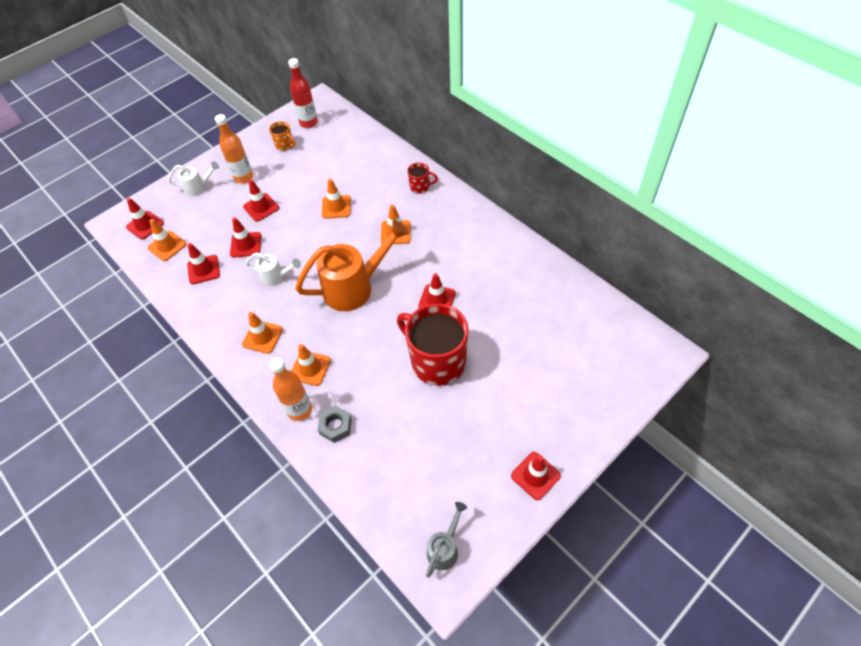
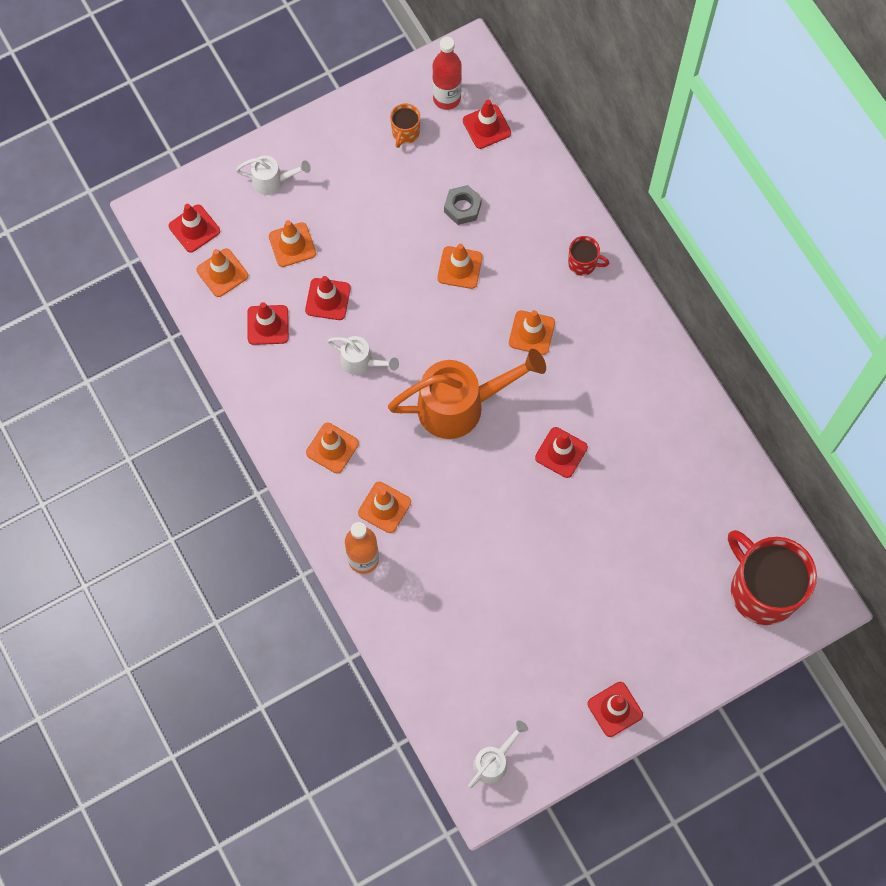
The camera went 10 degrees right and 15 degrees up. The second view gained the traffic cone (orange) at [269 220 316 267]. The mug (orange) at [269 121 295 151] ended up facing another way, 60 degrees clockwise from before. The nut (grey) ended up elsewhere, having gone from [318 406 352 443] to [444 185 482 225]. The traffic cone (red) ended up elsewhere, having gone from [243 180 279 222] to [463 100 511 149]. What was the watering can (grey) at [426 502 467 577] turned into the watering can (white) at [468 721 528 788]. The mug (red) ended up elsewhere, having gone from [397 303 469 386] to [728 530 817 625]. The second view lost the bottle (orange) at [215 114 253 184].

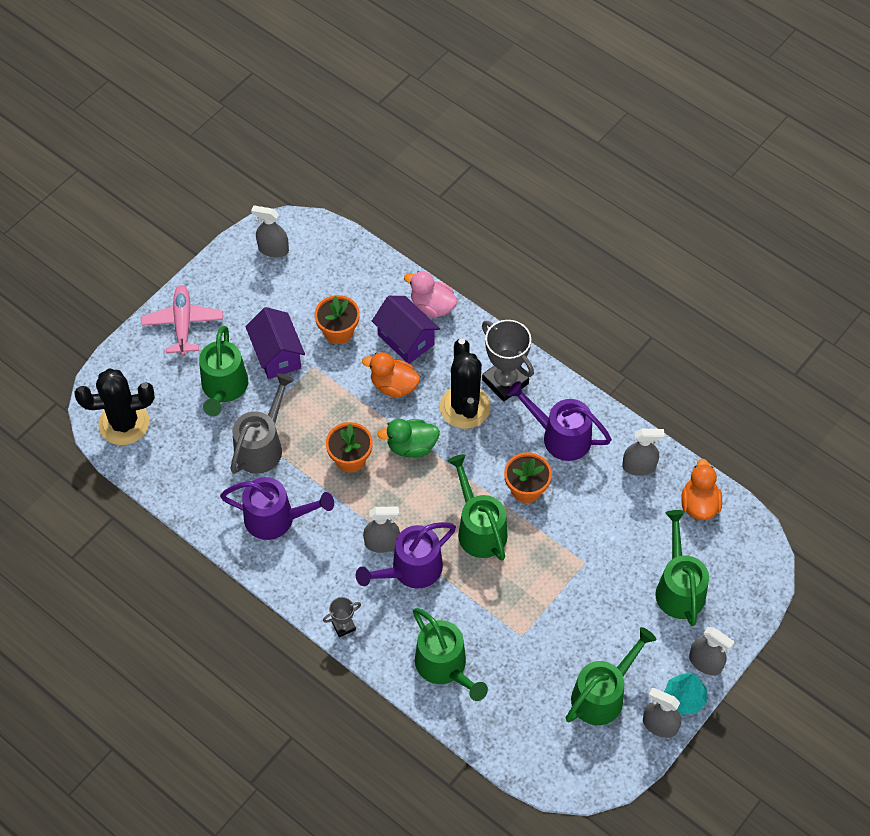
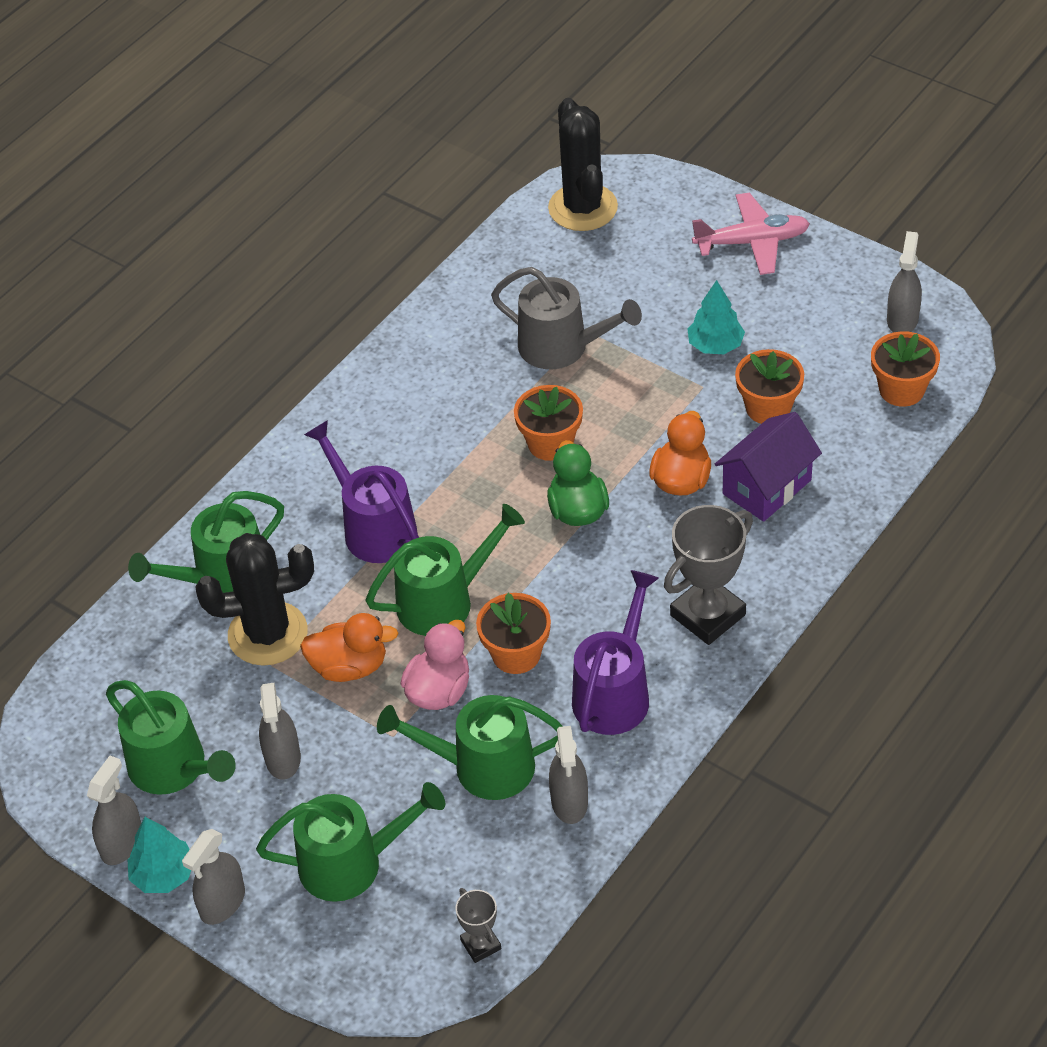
The camera went 90 degrees right and 10 degrees down. The cactus (black) ended up elsewhere, having gone from [440 339 490 429] to [195 533 314 666]. The spray bottle (grey) ended up elsewhere, having gone from [363 506 400 553] to [259 683 301 780]. The duck (orange) ended up elsewhere, having gone from [681 459 722 520] to [300 613 398 682]. The watering can (green) ended up elsewhere, having gone from [199 326 248 416] to [377 695 563 800]. The duck (pink) ended up elsewhere, having gone from [404 271 457 318] to [400 620 469 710]. The trophy (grey) ended up elsewhere, having gone from [323 597 361 637] to [455 888 501 963]. Where the house (purple) stood at [245 307 305 379], the tree (turquoise) came to stand at [687 280 745 354]. The second view gained the flower pot (orange) at [871 331 940 407]. The second view lost the watering can (purple) at [220 477 334 540].

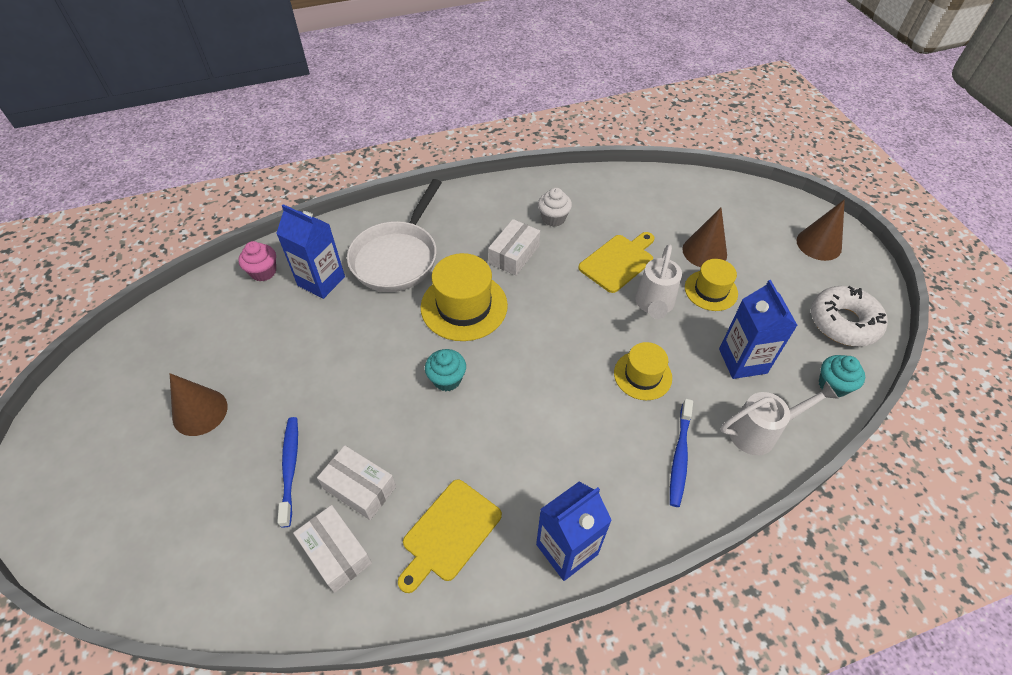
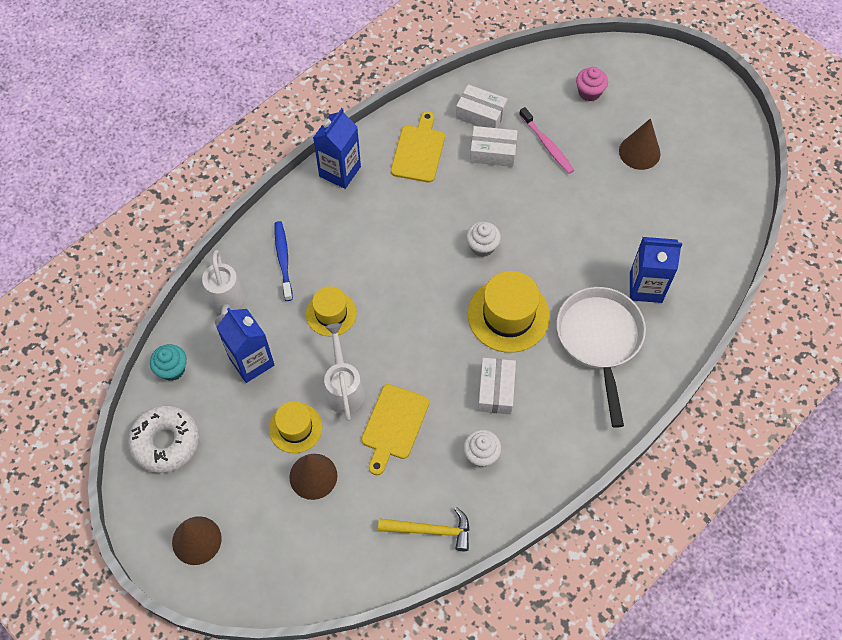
The camera went 155 degrees right and 10 degrees up. The watering can (white) at [720 381 839 455] ended up facing another way, 60 degrees counterclockwise from before. The second view gained the hammer (yellow) at [378 507 470 551]. What was the cupcake (turquoise) at [425 349 466 391] turned into the cupcake (white) at [466 222 501 257]. What was the toothbrush (blue) at [277 417 298 527] turned into the toothbrush (pink) at [519 107 574 174]. The cupcake (pink) ended up elsewhere, having gone from [238 241 276 281] to [576 67 608 101].

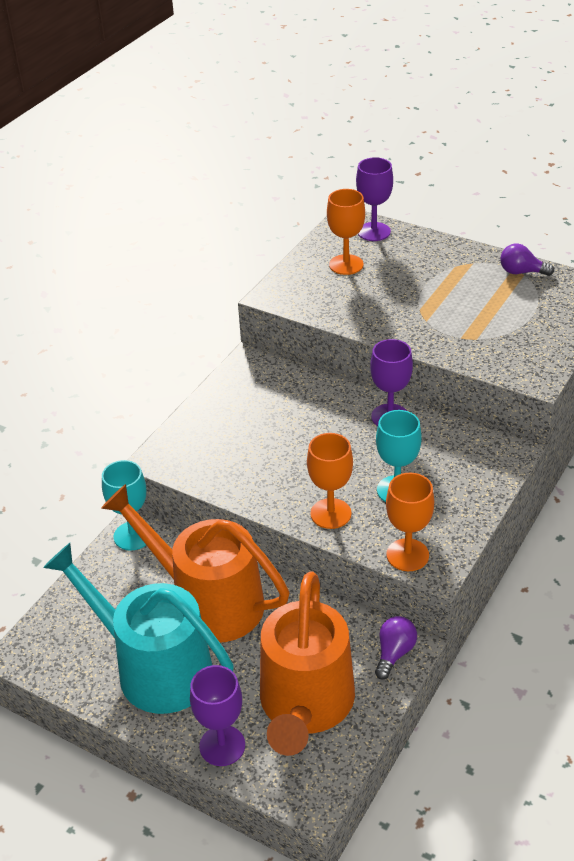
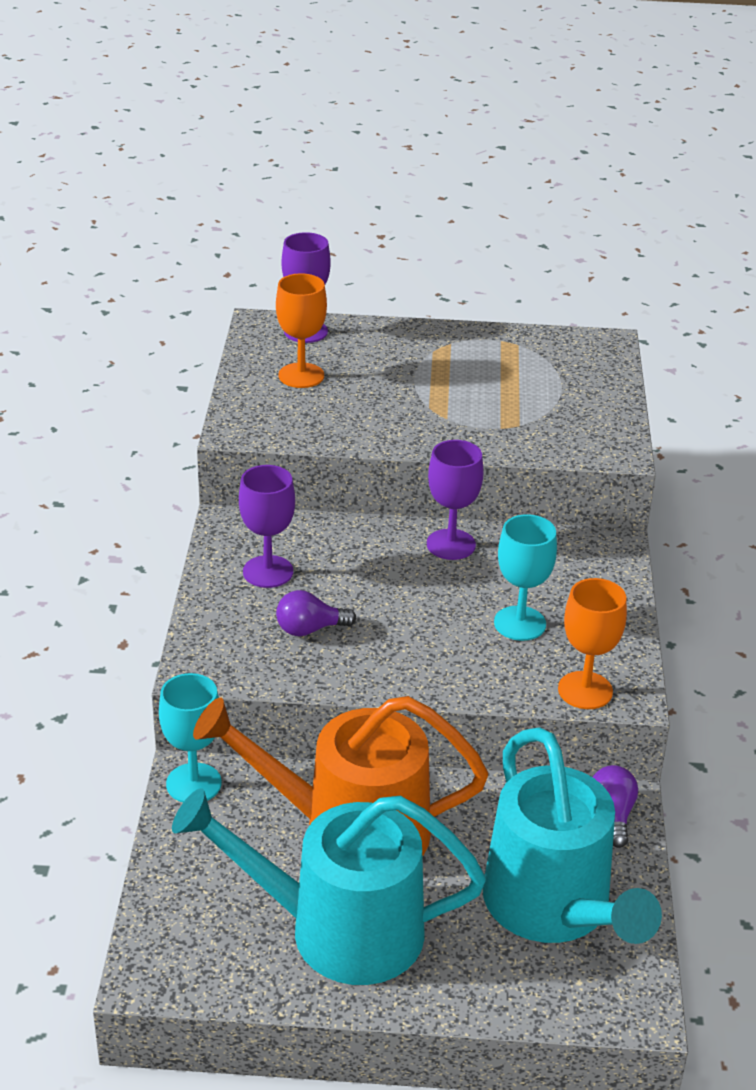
The camera went 30 degrees left and 5 degrees down. The goblet (purple) ended up elsewhere, having gone from [190 665 245 766] to [239 465 295 588]. The light bulb (purple) ended up elsewhere, having gone from [500 244 554 276] to [276 590 356 637]. What was the watering can (orange) at [260 571 355 756] turned into the watering can (turquoise) at [483 727 662 944]. The second view lost the goblet (orange) at [307 433 353 529].

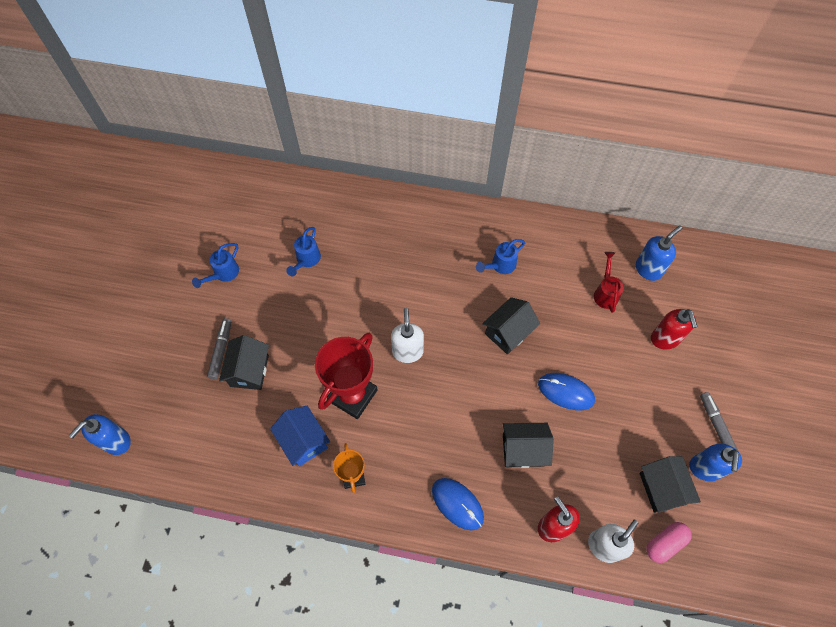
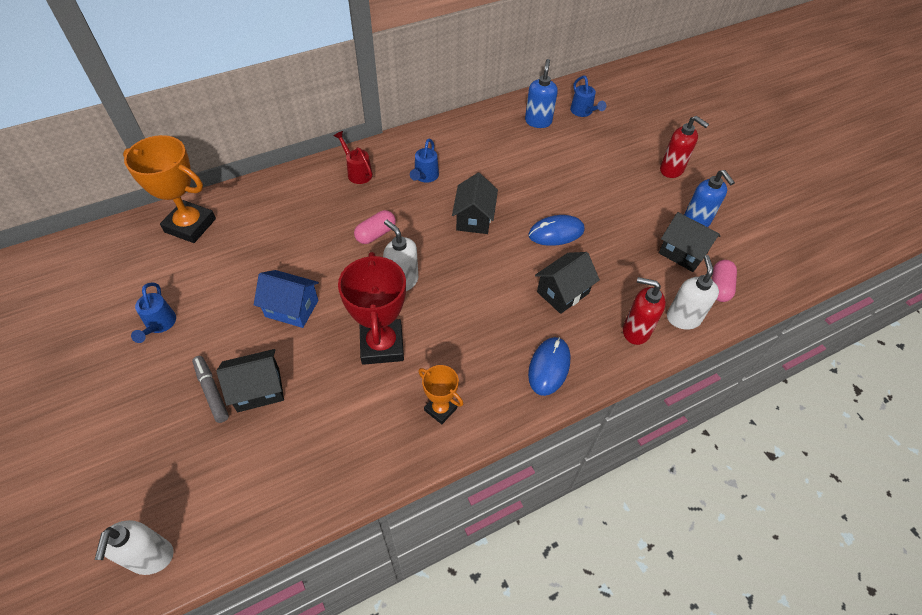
The camera went 40 degrees left and 10 degrees down. What was the soap dispenser (blue) at [69 414 131 455] turned into the soap dispenser (white) at [95 520 174 575]. The second view gained the trophy (orange) at [123 135 216 243]. The house (black) at [219 335 269 390] ended up facing another way, 75 degrees counterclockwise from before. The house (blue) ended up elsewhere, having gone from [270 406 330 467] to [254 270 319 328]. The watering can (red) ended up elsewhere, having gone from [594 252 624 313] to [334 131 373 184]. The second view gained the capsule (pink) at [354 210 396 244]. The mouse (blue) at [432 478 484 530] ended up facing another way, 75 degrees counterclockwise from before. The watering can (blue) ended up elsewhere, having gone from [286 227 321 276] to [570 76 606 117]. The soap dispenser (red) ended up elsewhere, having gone from [651 309 698 350] to [660 116 709 178]. The second view lost the marker (grey) at [700 392 739 452].

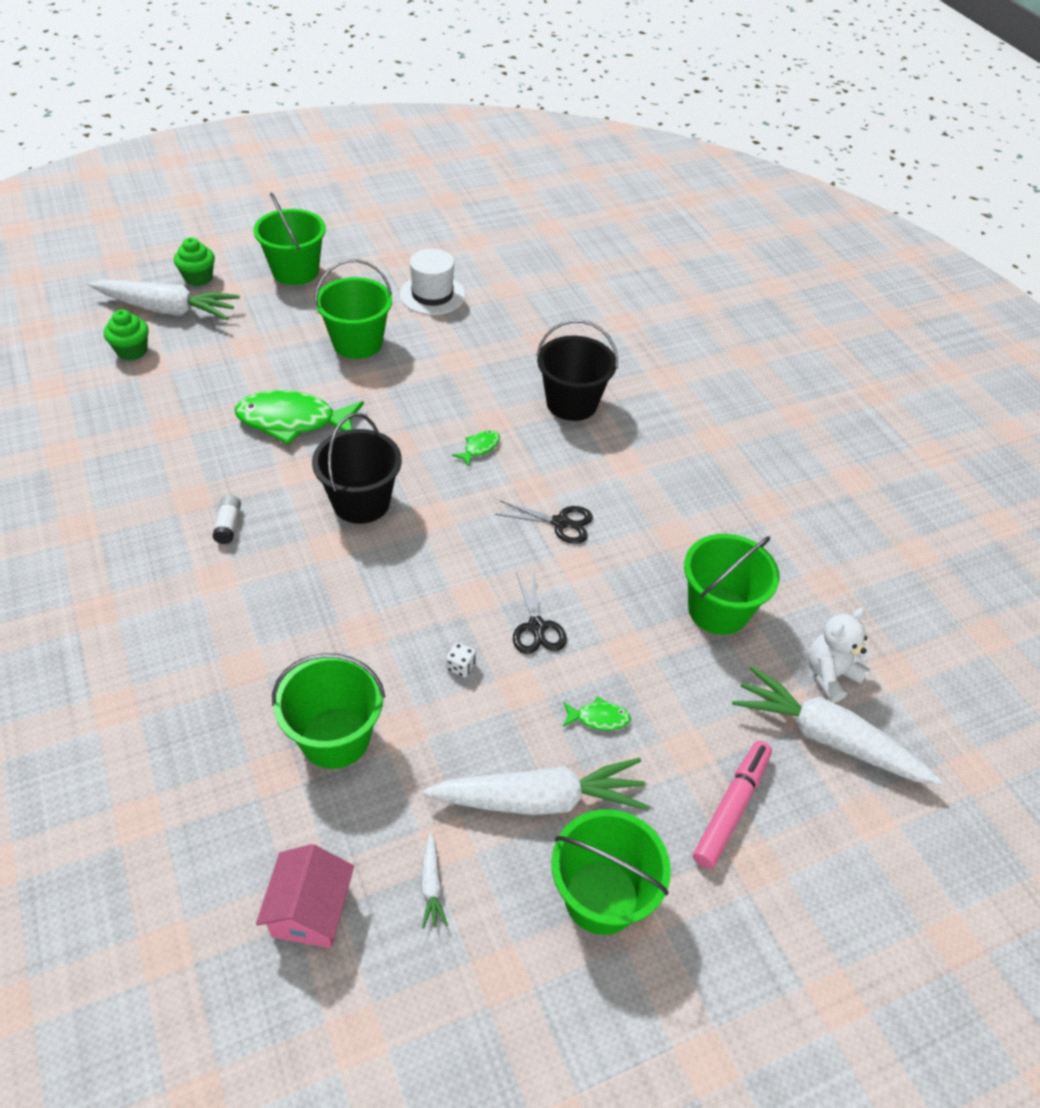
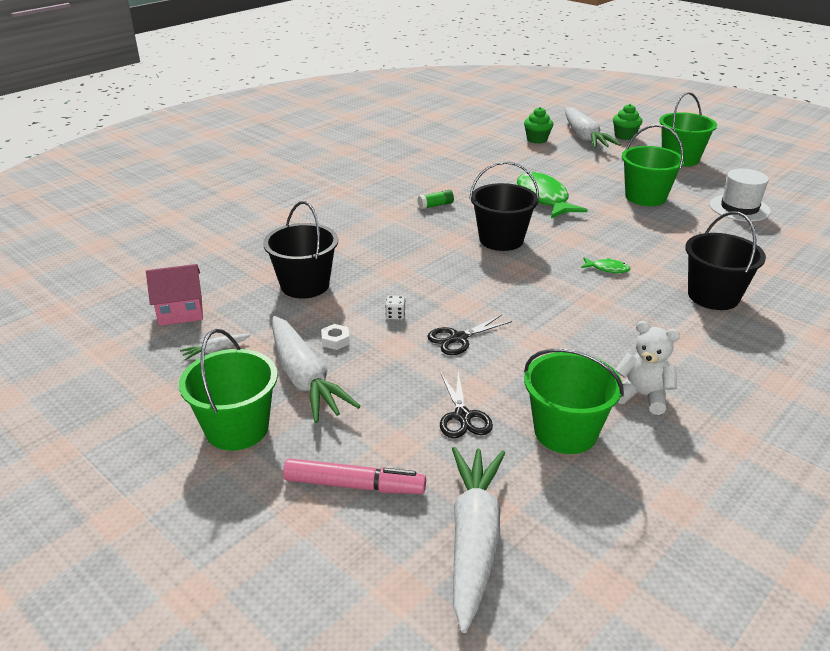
The camera went 70 degrees right and 15 degrees down. What was the bucket (green) at [272 653 385 769] turned into the bucket (black) at [263 201 338 298]. The second view gained the nut (white) at [321 324 350 350]. What was the glue stick (white) at [212 495 241 544] turned into the glue stick (green) at [417 190 454 209]. The scissors (black) ended up elsewhere, having gone from [495 501 593 544] to [440 372 493 438]. The teddy bear (white) ended up elsewhere, having gone from [808 608 871 703] to [615 321 680 415]. The second view lost the fish (green) at [563 697 631 731].

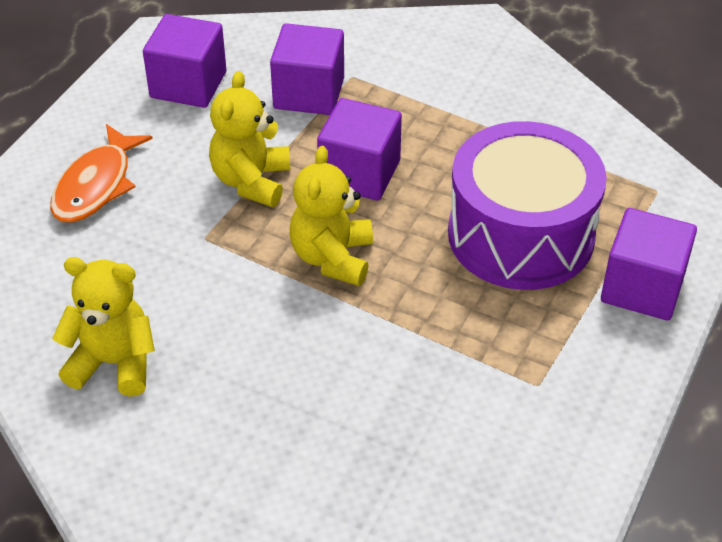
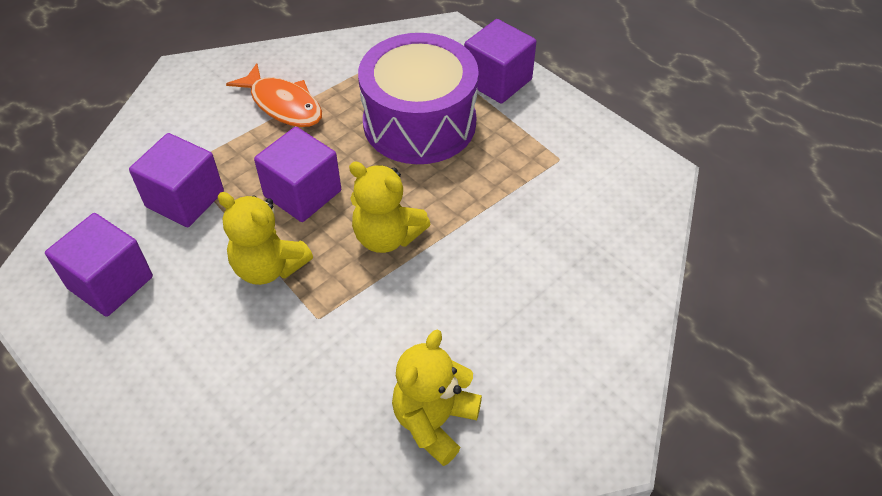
The camera went 70 degrees left and 5 degrees up. The fish (orange) ended up elsewhere, having gone from [50 124 153 222] to [226 63 322 127].

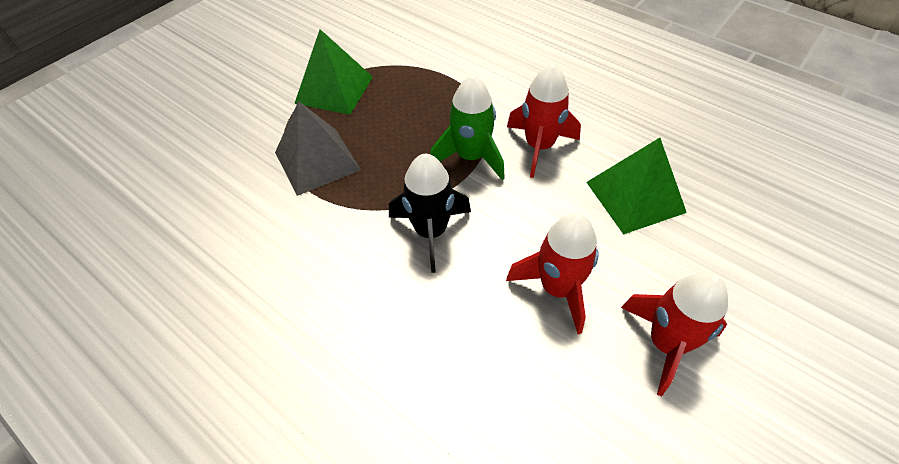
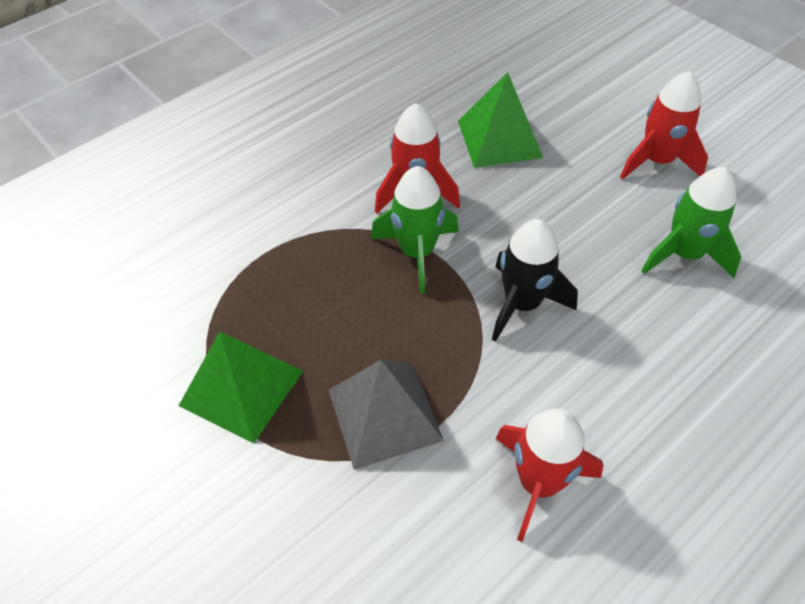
The camera went 80 degrees left and 0 degrees up. The rocket (red) ended up elsewhere, having gone from [506 213 599 334] to [495 408 604 542]. The second view gained the rocket (green) at [641 167 741 278].

